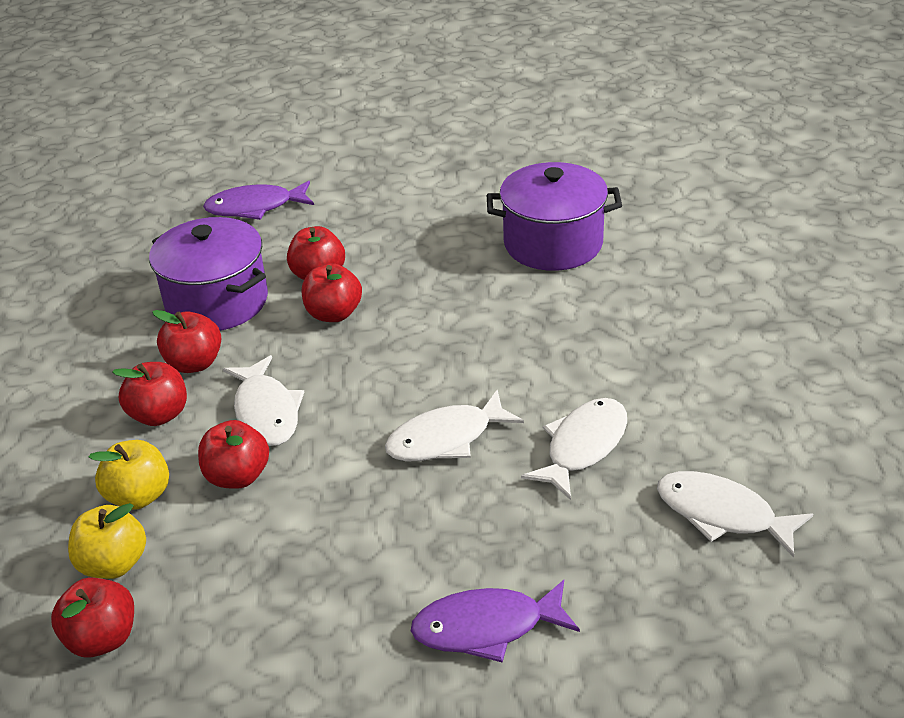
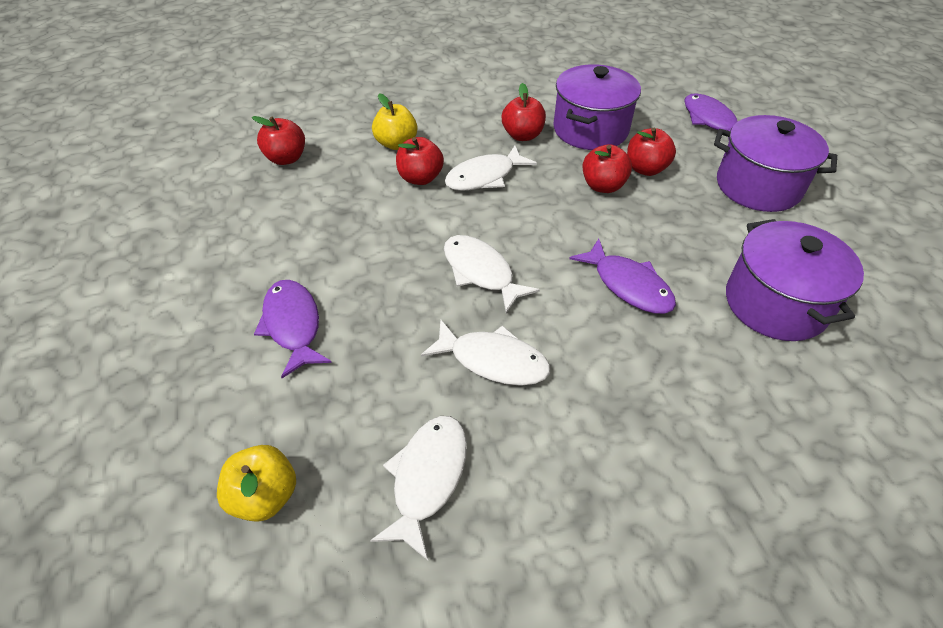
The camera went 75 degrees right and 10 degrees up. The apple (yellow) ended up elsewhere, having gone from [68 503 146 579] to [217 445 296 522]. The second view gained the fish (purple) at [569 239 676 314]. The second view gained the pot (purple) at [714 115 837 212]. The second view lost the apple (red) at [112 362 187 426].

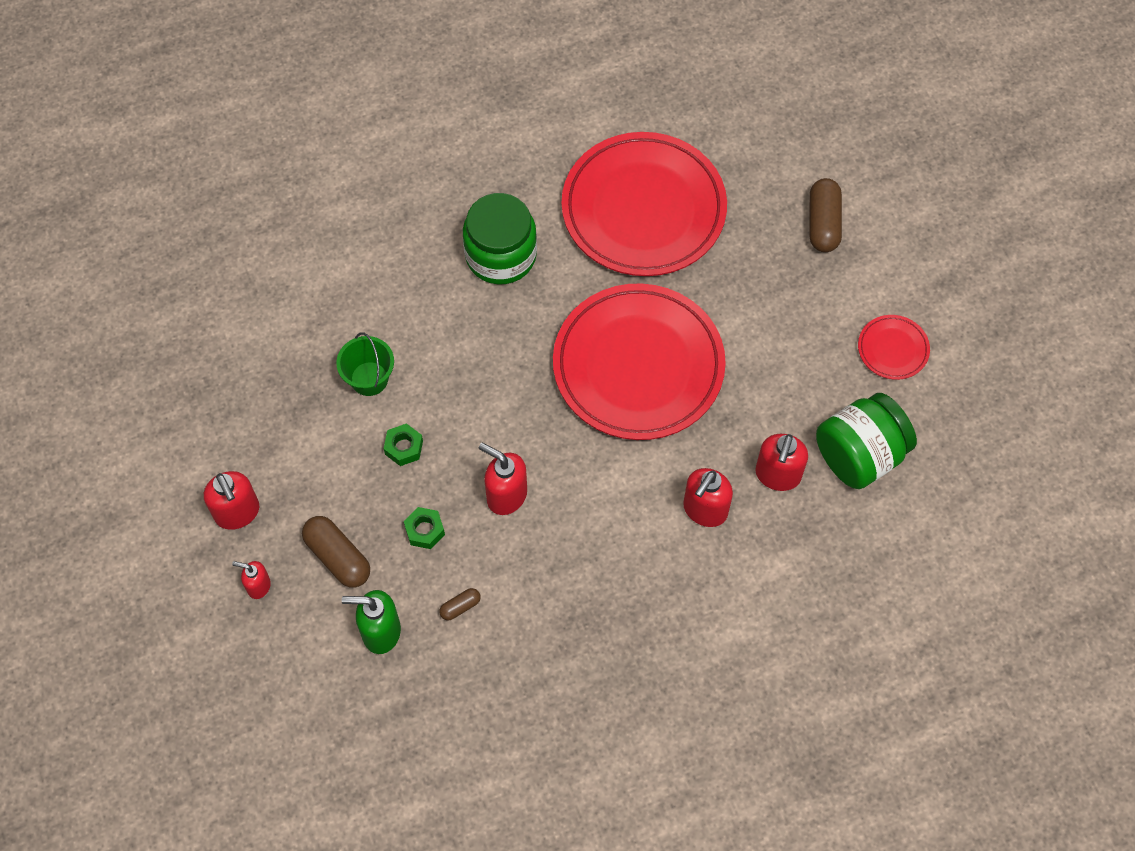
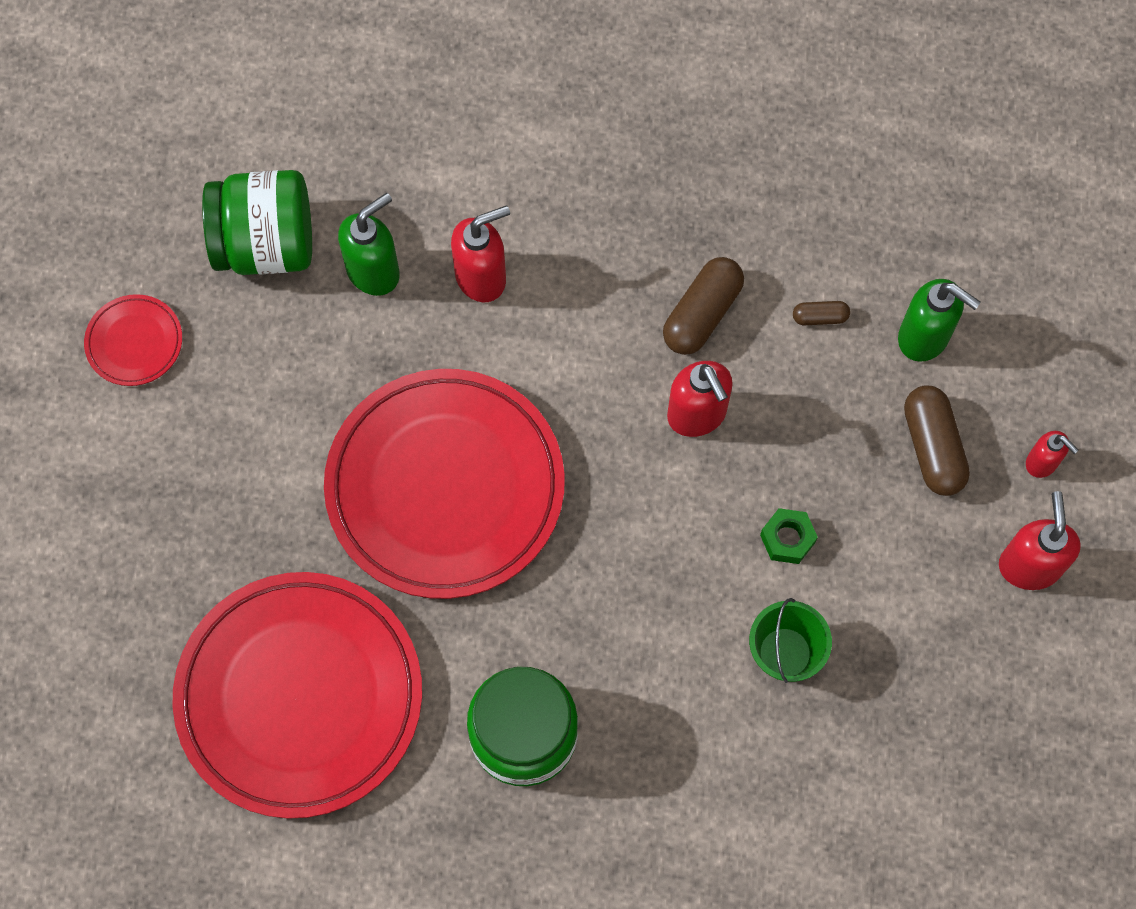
The camera went 150 degrees left and 5 degrees up. What was the soap dispenser (red) at [755 434 808 491] turned into the soap dispenser (green) at [338 193 400 296]. The capsule (brown) ended up elsewhere, having gone from [810 178 842 252] to [663 257 744 355]. The second view lost the nut (green) at [404 507 445 549].

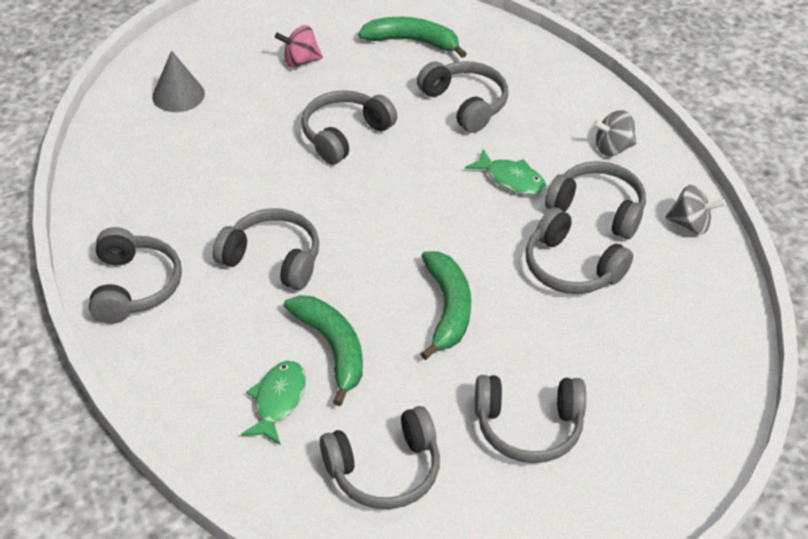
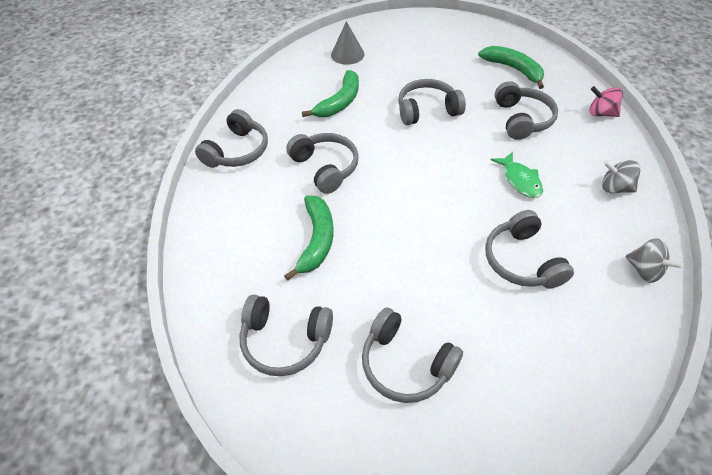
The camera went 35 degrees right and 5 degrees up. The banana (green) ended up elsewhere, having gone from [421 251 471 360] to [302 70 359 117]. The spinning top (pink) ended up elsewhere, having gone from [275 25 323 67] to [590 86 623 117]. The second view lost the fish (green) at [241 361 306 445]. The second view lost the headphones (grey) at [545 161 646 239].

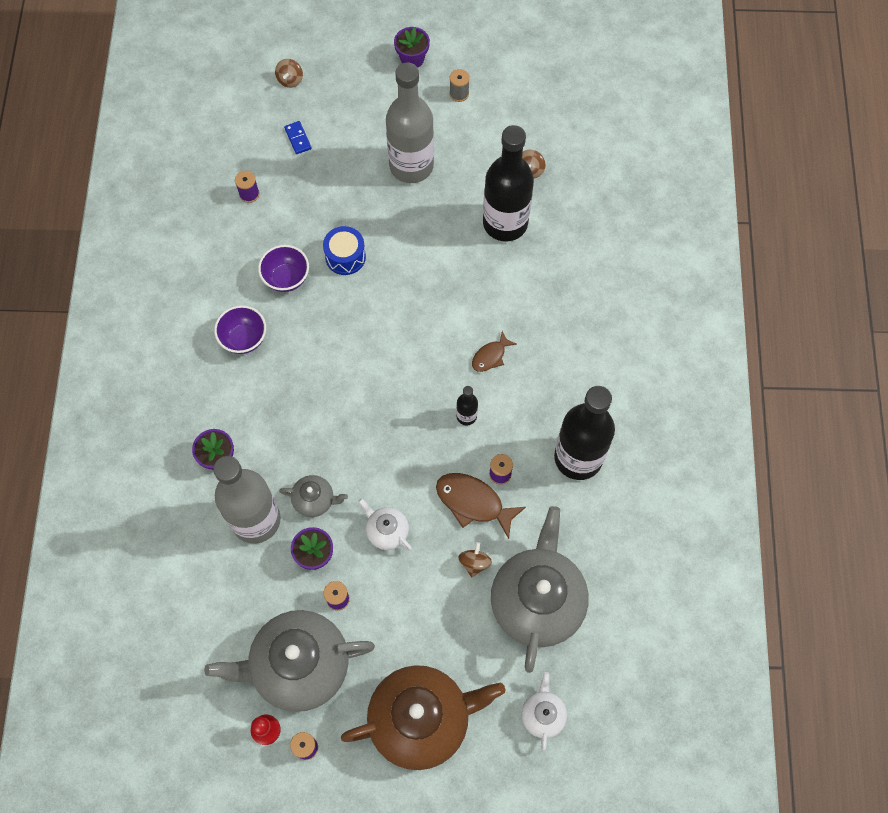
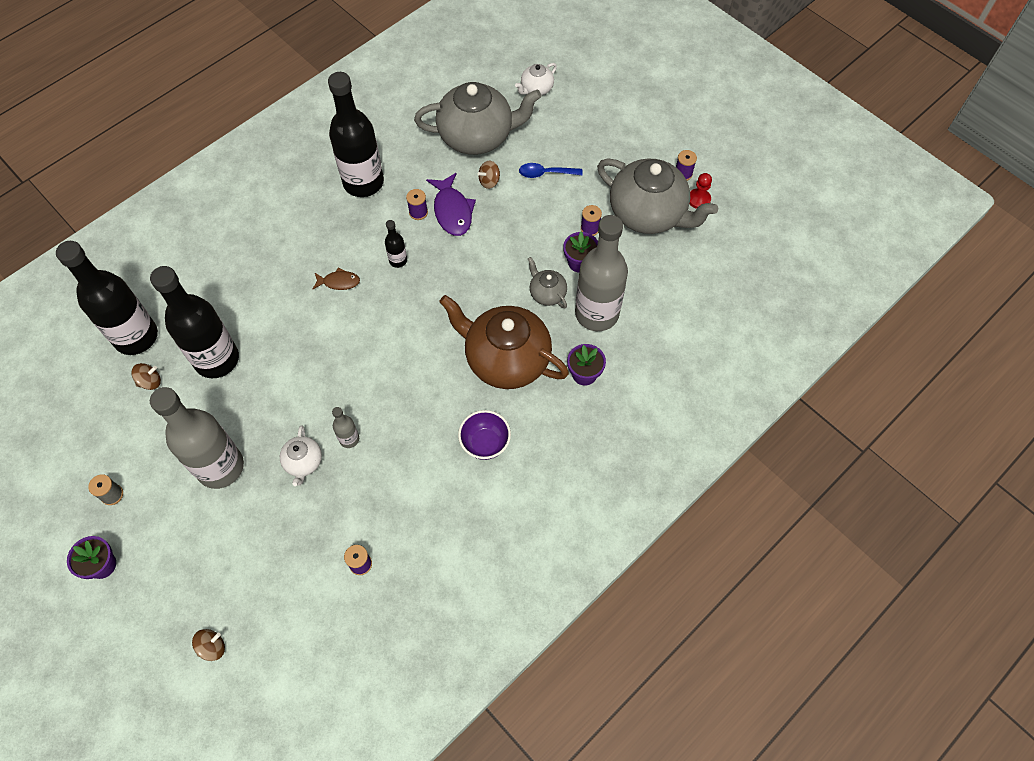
The camera went 135 degrees left and 5 degrees down. The second view gained the bottle (black) at [56 241 158 355]. The teapot (white) ended up elsewhere, having gone from [358 498 412 551] to [280 425 322 486]. Where the drum (blue) stood at [323 226 366 275], the bottle (grey) came to stand at [332 407 359 448]. The teapot (grey) at [491 506 589 673] ended up facing another way, 150 degrees counterclockwise from before. What was the fish (brown) at [436 473 526 539] turned into the fish (purple) at [426 173 476 236]. The teapot (brown) ended up elsewhere, having gone from [341 665 505 770] to [439 295 569 389]. The second view gained the spoon (blue) at [519 163 583 178]. The second view lost the bowl (purple) at [258 245 309 292]. The second view lost the domino (blue) at [284 121 312 154].

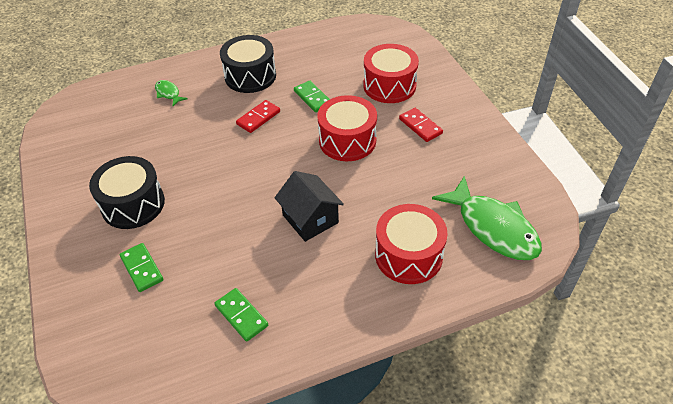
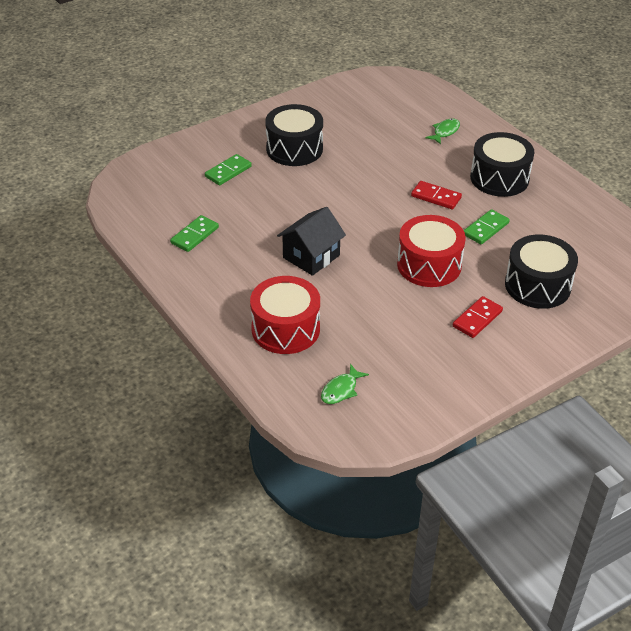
The camera went 75 degrees right and 5 degrees down. The size of the fish (green) at [432 176 542 260] changed by a factor of 0.45. What was the drum (red) at [363 44 419 103] turned into the drum (black) at [505 235 578 309].

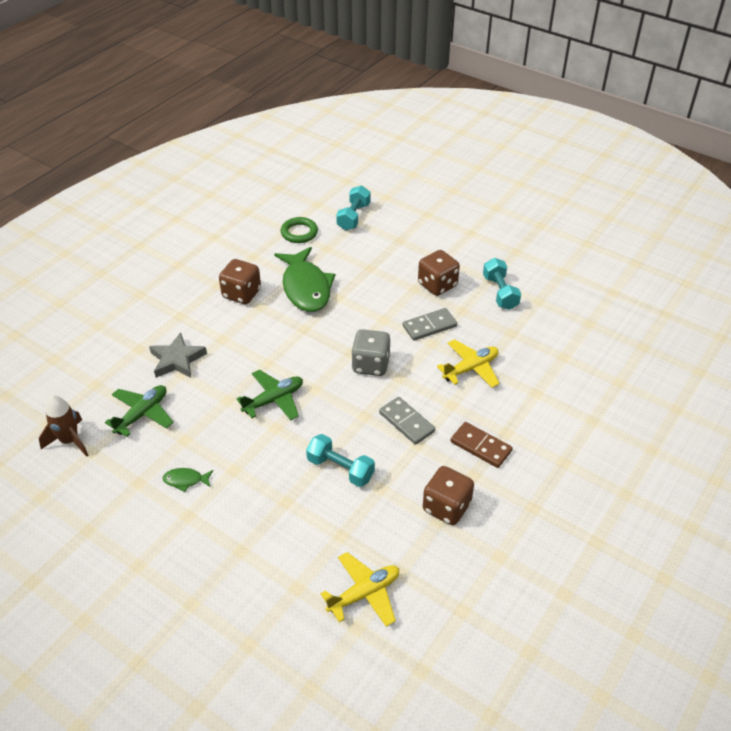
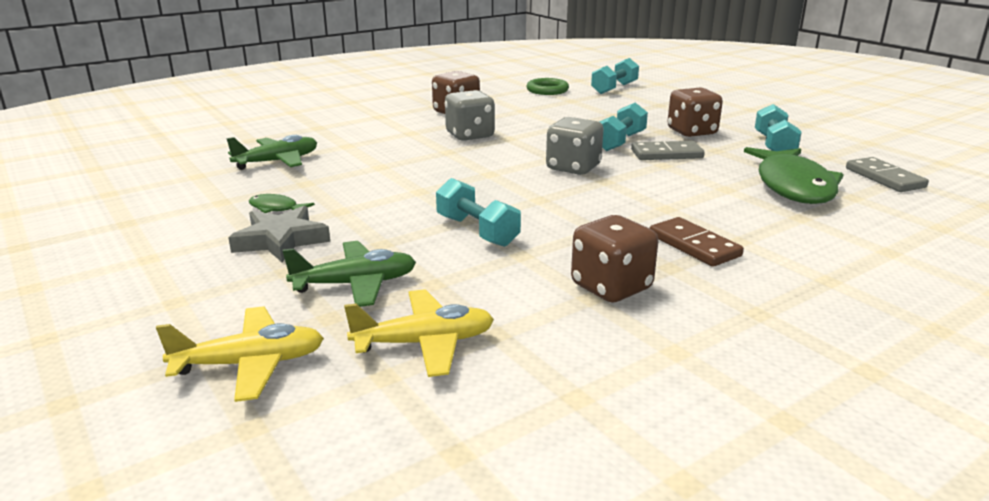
The camera went 20 degrees right and 20 degrees down. The plane (yellow) ended up elsewhere, having gone from [437 339 500 388] to [156 306 324 402]. The star (grey) ended up elsewhere, having gone from [149 332 207 378] to [228 206 330 262]. The plane (green) ended up elsewhere, having gone from [237 370 303 420] to [283 241 416 307]. The second view gained the dice (grey) at [445 90 495 141]. The second view gained the dumbbell (turquoise) at [599 102 648 151]. The fish (green) ended up elsewhere, having gone from [274 247 335 312] to [744 147 844 204]. The domino (grey) ended up elsewhere, having gone from [379 397 435 445] to [846 157 929 192]. The second view lost the rocket (brown) at [39 395 88 457].

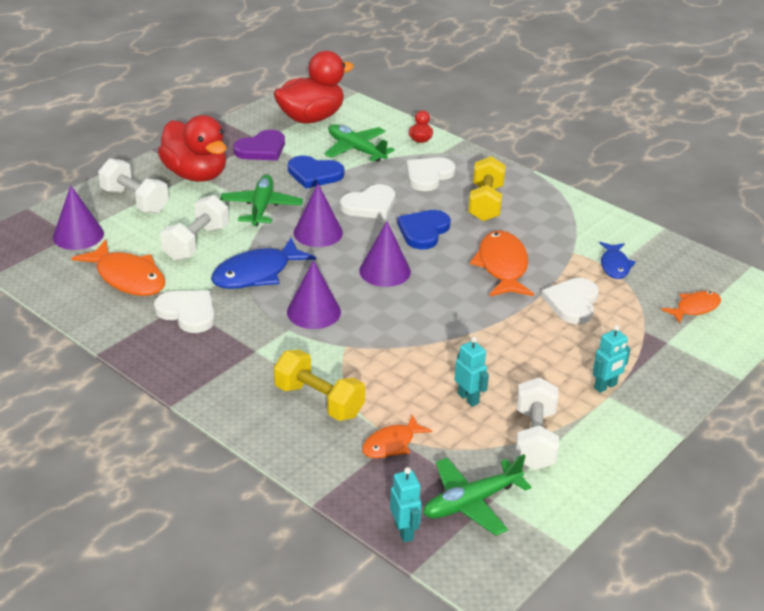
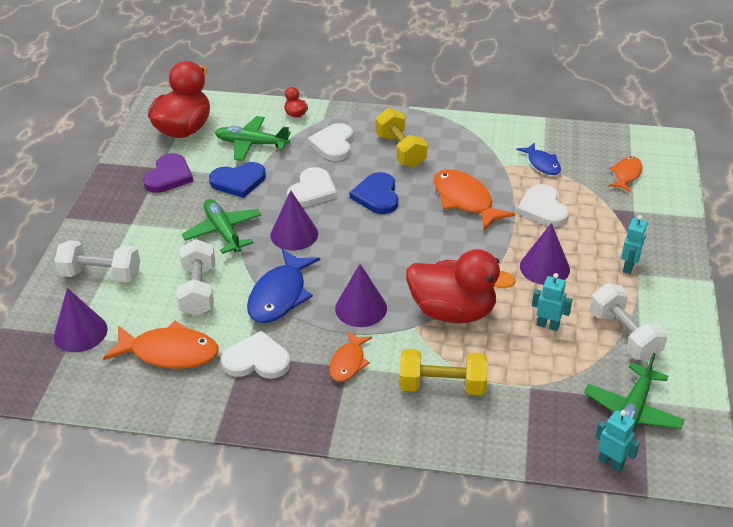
The camera went 30 degrees left and 5 degrees up. The fish (orange) ended up elsewhere, having gone from [362 415 432 458] to [329 331 372 382]. The duck (red) ended up elsewhere, having gone from [158 115 226 182] to [406 249 516 323]. The cone (purple) ended up elsewhere, having gone from [359 221 411 287] to [520 223 570 285].

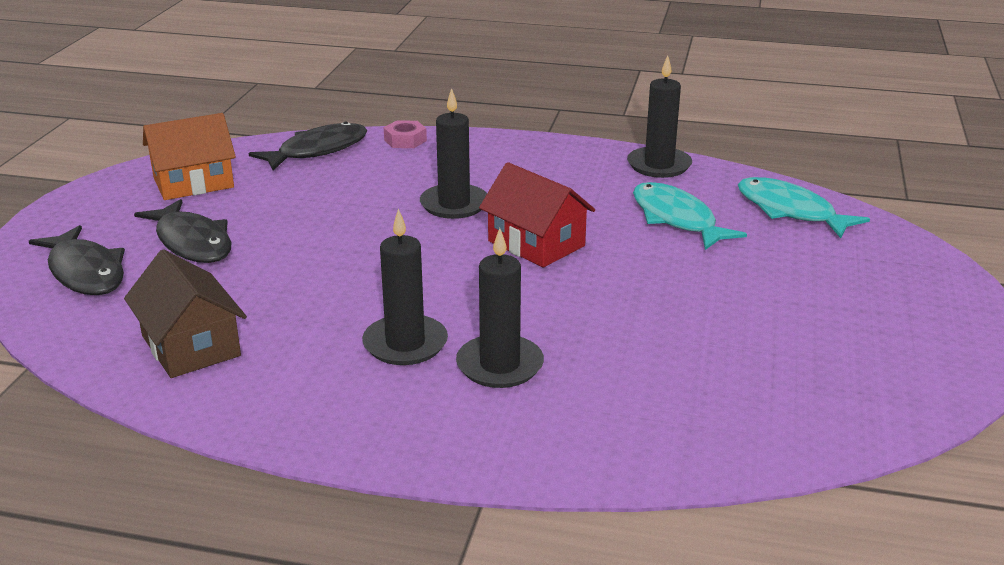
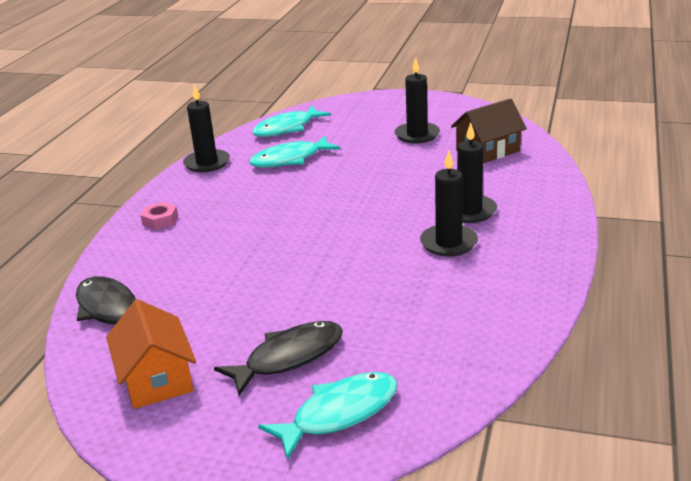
The camera went 85 degrees left and 0 degrees up. The nut (pink) ended up elsewhere, having gone from [384 120 427 148] to [140 202 178 230]. What was the fish (black) at [29 225 125 295] turned into the fish (turquoise) at [258 372 398 460]. The candle (black) ended up elsewhere, having gone from [420 88 487 219] to [394 57 440 144]. The house (brown) ended up elsewhere, having gone from [124 249 247 378] to [451 99 527 163]. The second view lost the house (red) at [479 162 595 267].

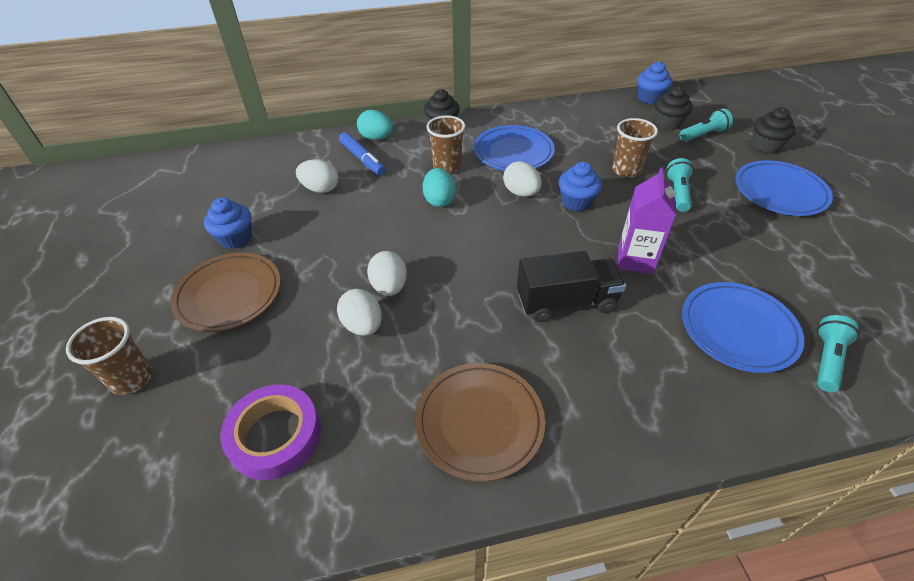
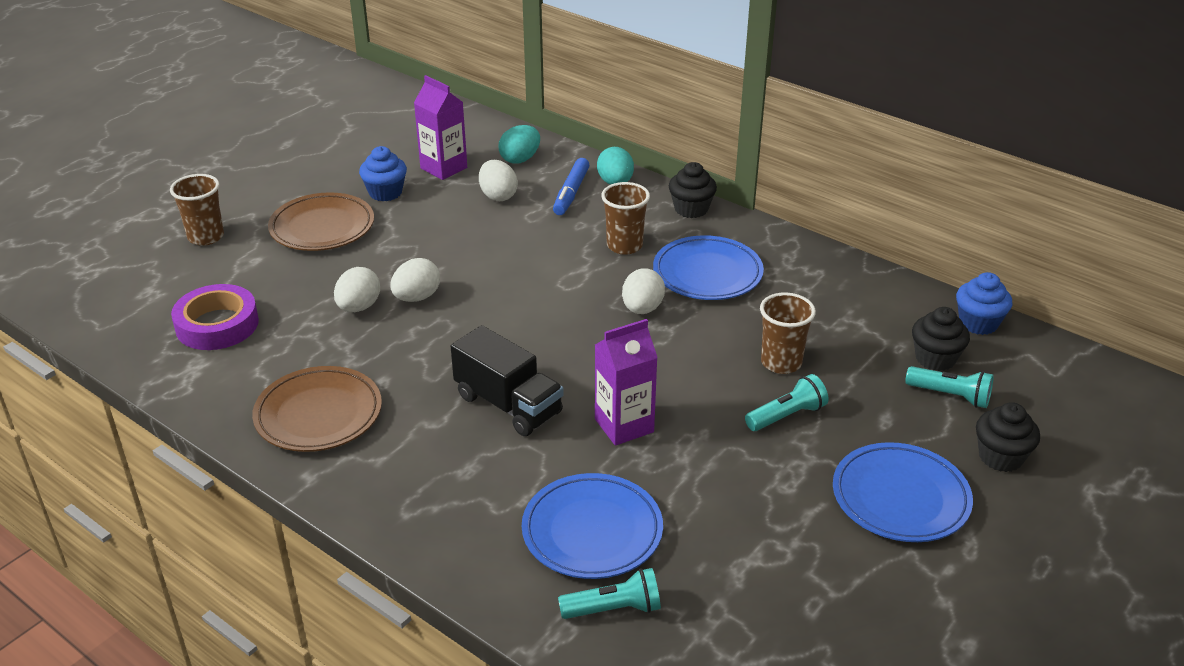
The camera went 50 degrees right and 10 degrees down. The second view gained the carton (purple) at [414 75 467 180]. The egg (turquoise) ended up elsewhere, having gone from [423 168 456 207] to [499 125 540 164]. The second view lost the cupcake (blue) at [559 162 602 212].

